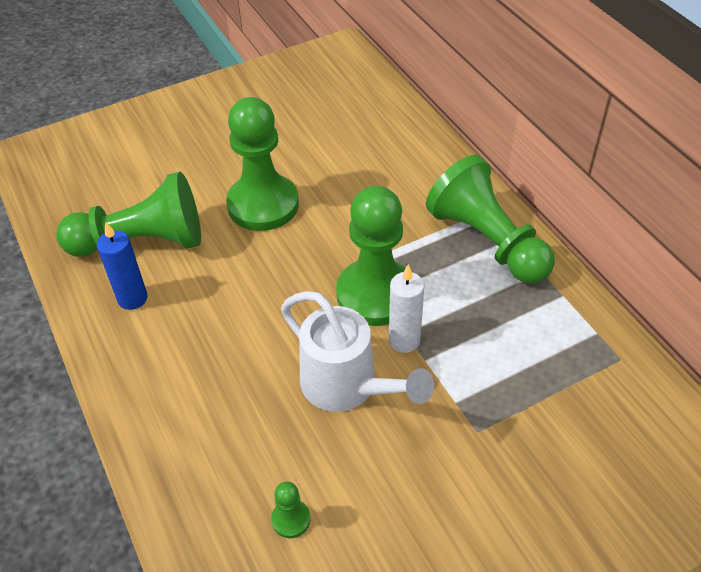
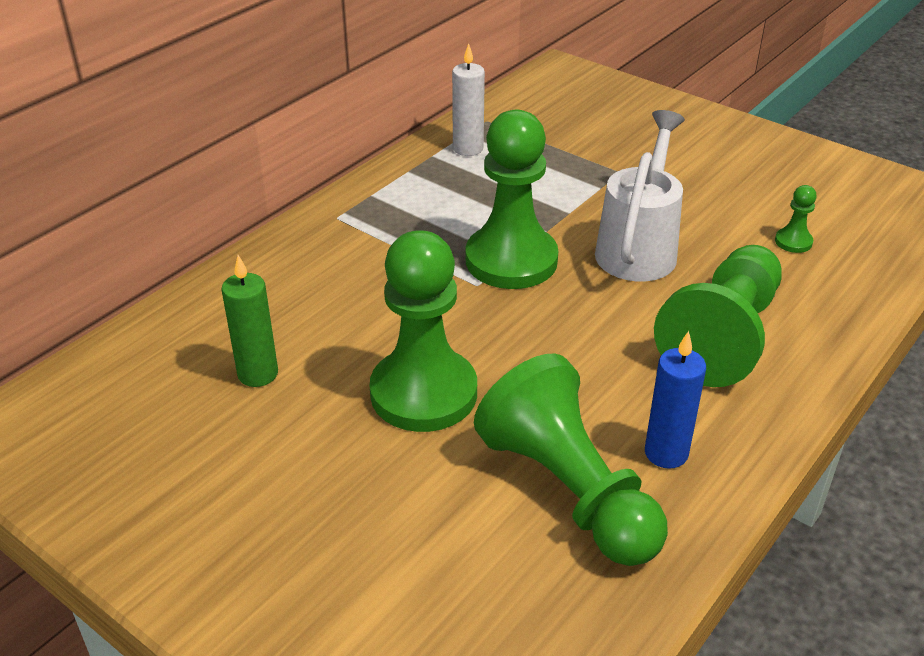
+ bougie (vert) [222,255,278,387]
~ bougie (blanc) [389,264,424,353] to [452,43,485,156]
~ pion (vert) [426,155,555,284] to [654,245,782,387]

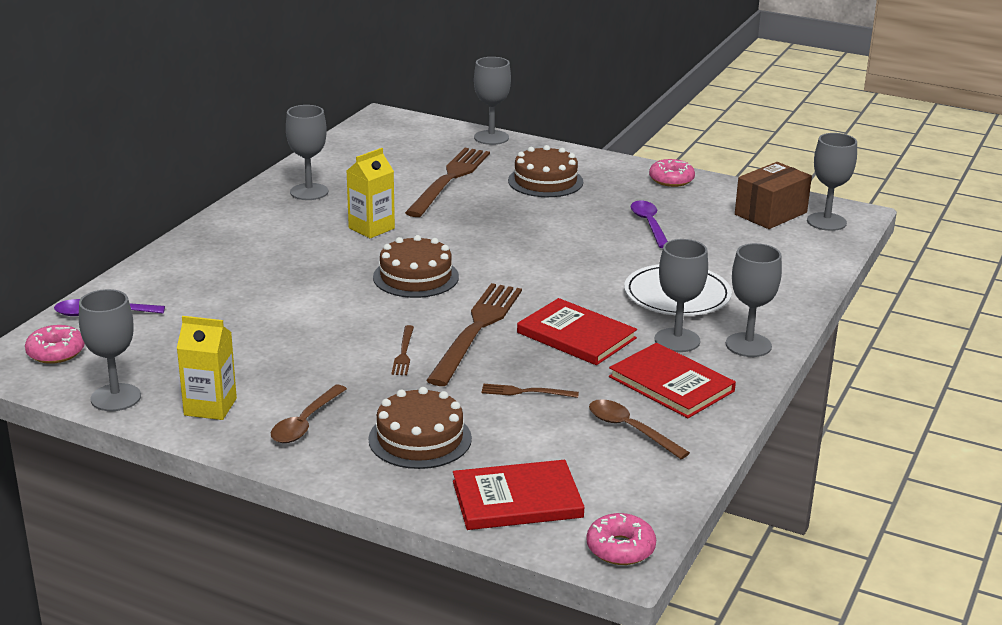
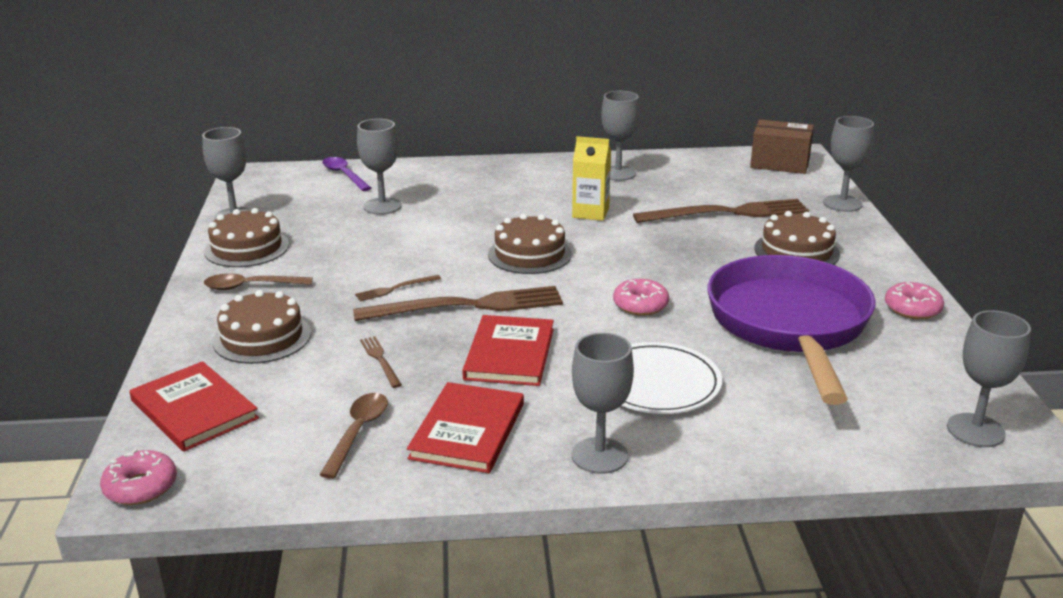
~ brique de lait (jaune) [177,316,237,420] to gâteau (marron) [204,208,289,267]
~ verre à pied (gris) [655,239,708,352] to [357,119,402,215]
~ beignet (rose) [25,325,85,364] to [613,279,669,316]
~ cuillère (violet) [631,201,668,248] to poêle (violet) [707,255,876,405]
~ boîte (marron) [735,162,812,229] to [750,119,814,174]

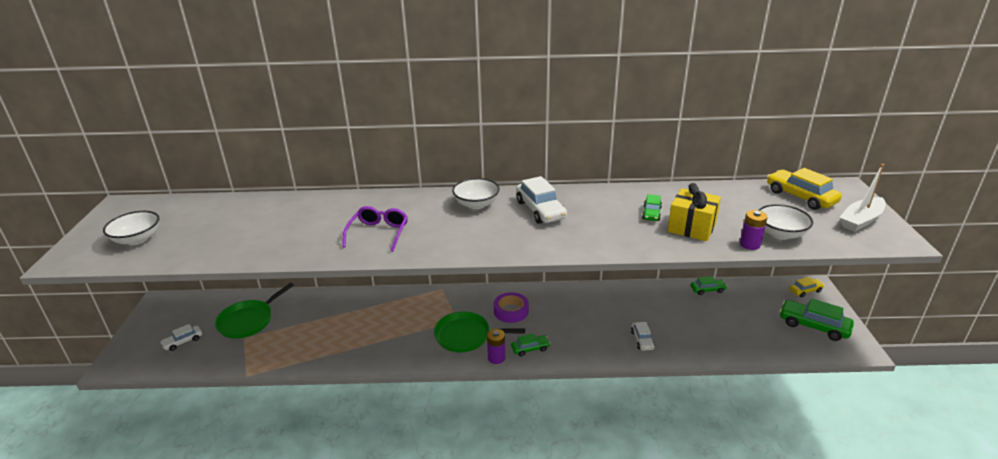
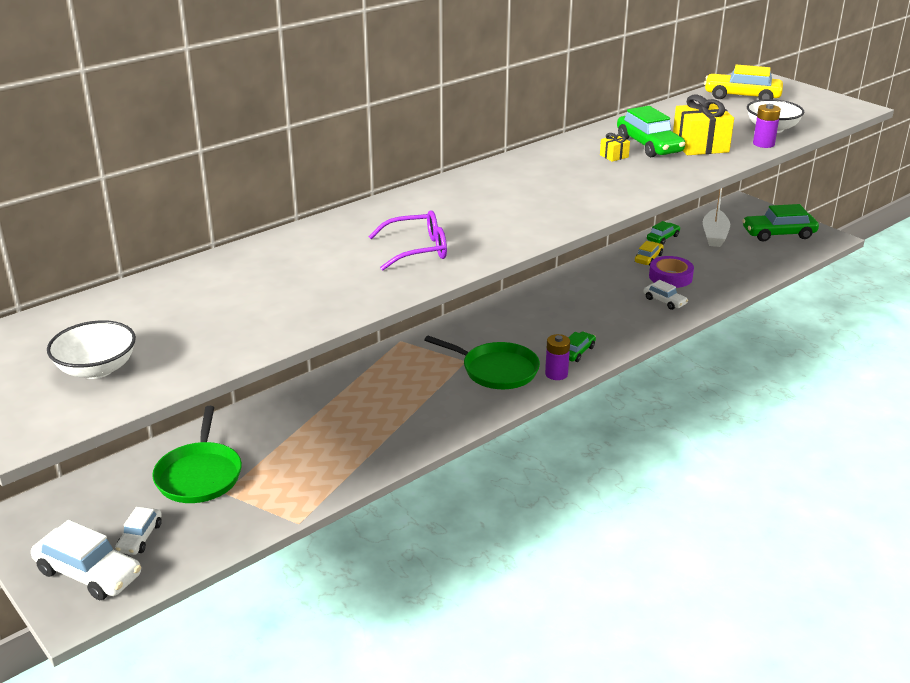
~ voiture (blanc) [516,176,567,224] to [31,520,141,600]
~ lunettes (violet) [342,206,408,252] = [368,210,447,271] 105 degrees clockwise
~ poêle (vert) [434,312,525,352] = [424,336,540,389] 120 degrees counterclockwise
+ cadeau (jaune) [600,133,630,162]
~ voiture (vert) [642,194,662,221] = [617,106,685,157] x1.78
~ voiture (jaune) [789,277,825,297] to [635,241,663,266]
~ ruban adhésif (violet) [494,292,529,323] to [649,256,694,288]
~ bateau (blanc) [839,164,886,232] to [703,188,730,247]
- bol (blanc) [452,178,500,209]

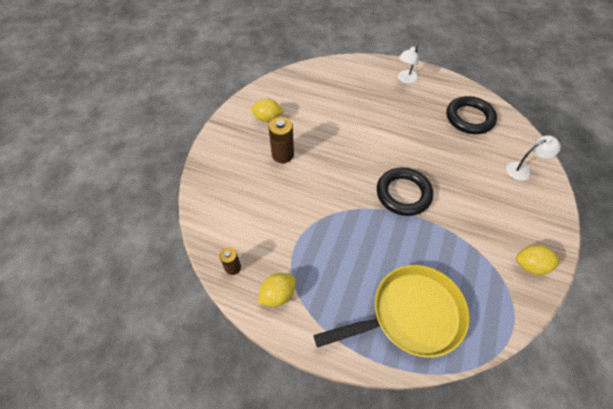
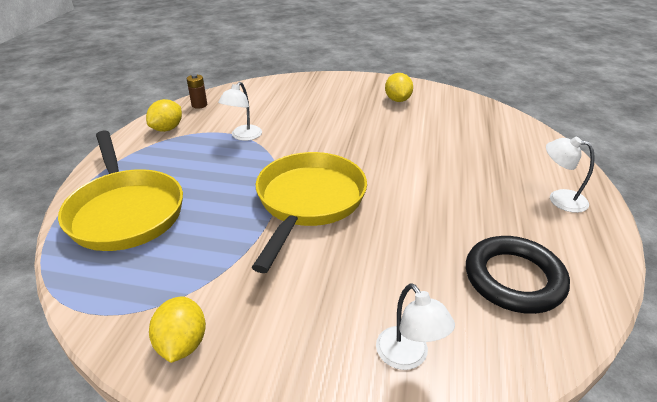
~ citron (jaune) [258,273,296,307] = [146,99,182,132] 75 degrees clockwise
+ lampe (blanc) [218,82,262,141]
~ anneau (noir) [377,167,433,216] to poêle (jaune) [251,152,367,273]
- pile (marron) [268,117,294,163]

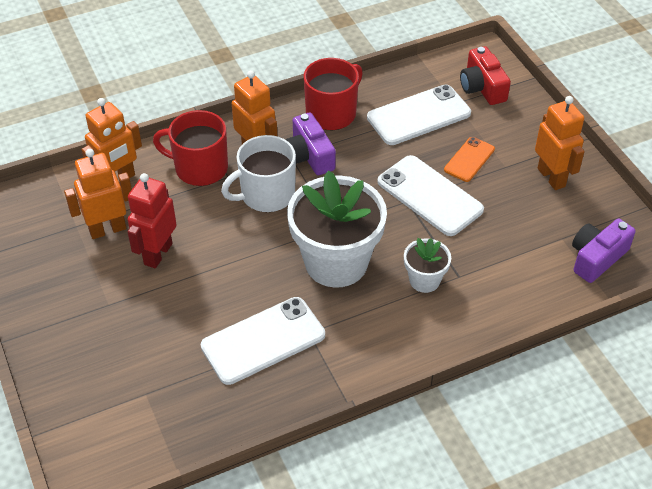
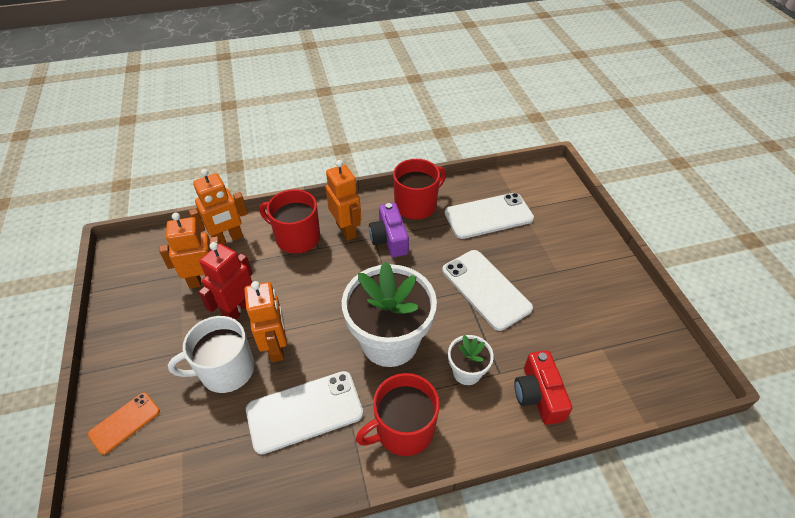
~ téléphone (orange) [444,137,495,182] to [88,392,160,455]
~ tasse (blanc) [221,135,296,212] to [168,316,255,393]
~ robot (orange) [535,96,584,190] to [244,281,287,362]
+ tasse (rouge) [356,373,440,456]
~ appareil photo (rouge) [460,46,511,105] to [514,350,572,425]
- appareil photo (violet) [572,219,635,283]

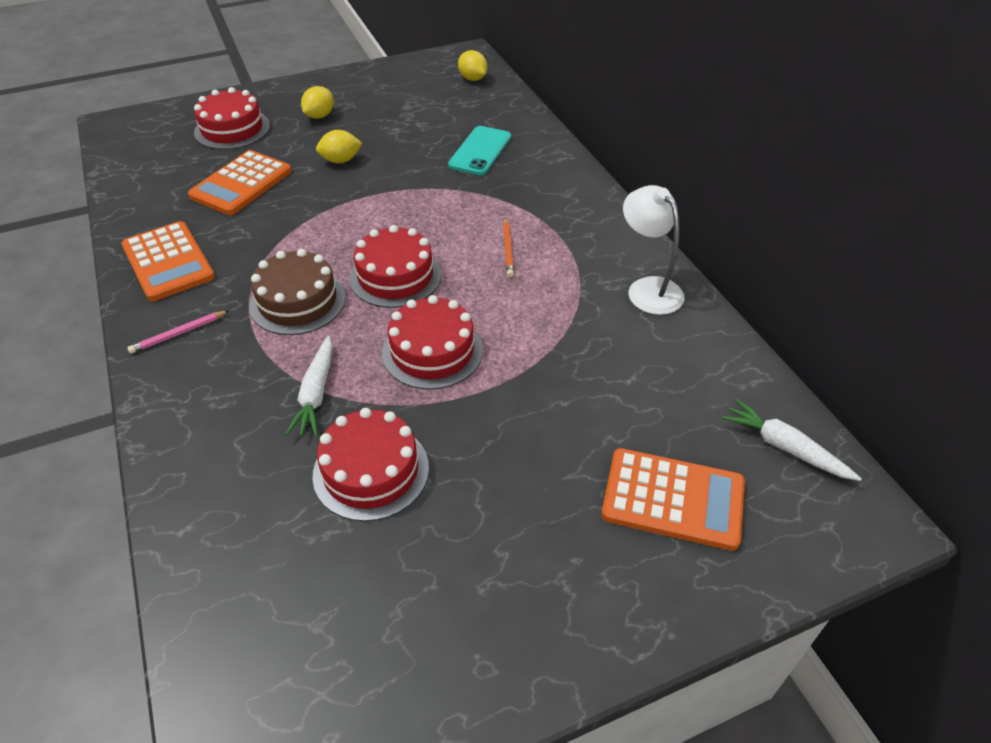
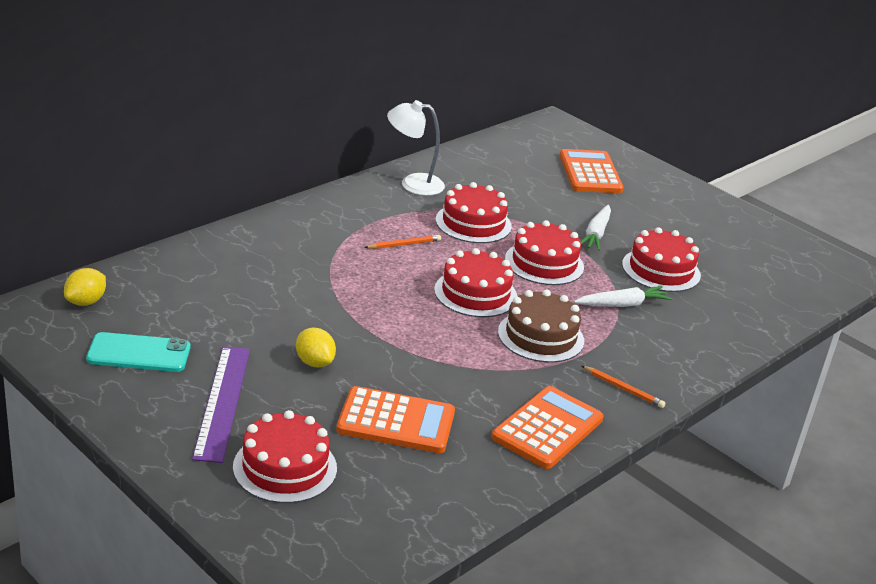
~ téléphone (turquoise) [448,126,511,175] to [86,332,190,372]
~ citron (jaune) [301,86,334,119] to règle (violet) [192,346,250,463]
~ lampe (blanc) [623,185,685,315] = [387,100,445,196] 60 degrees clockwise
+ gâteau (rouge) [436,182,512,243]
~ carotte (blanc) [722,399,862,481] to [581,205,611,251]
~ crayon (rose) [127,310,230,354] to crayon (orange) [582,366,665,408]

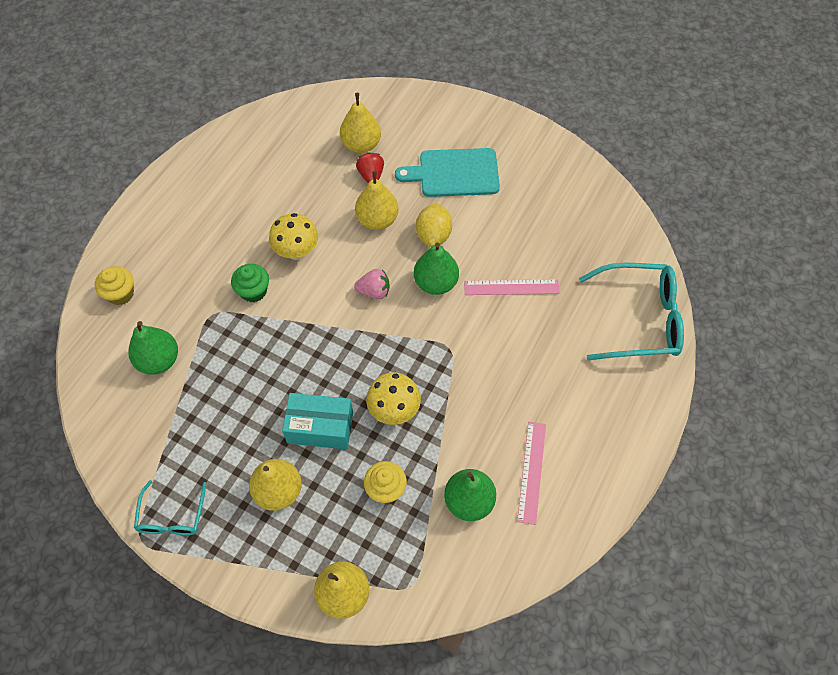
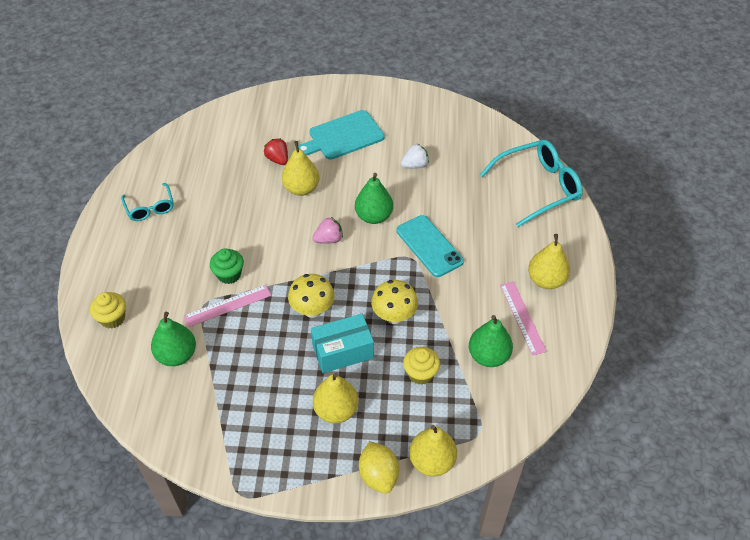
~ lunettes (turquoise) [134,480,206,535] to [121,183,174,221]
~ règle (rose) [464,279,560,295] to [184,285,271,327]
~ champignon (jaune) [269,213,318,260] to [288,274,335,318]
~ citron (jaune) [416,203,452,247] to [359,441,399,494]
+ téléphone (turquoise) [397,215,464,277]
+ fraise (blanc) [401,144,429,169]
~ poire (jaune) [340,93,381,153] to [528,234,570,289]

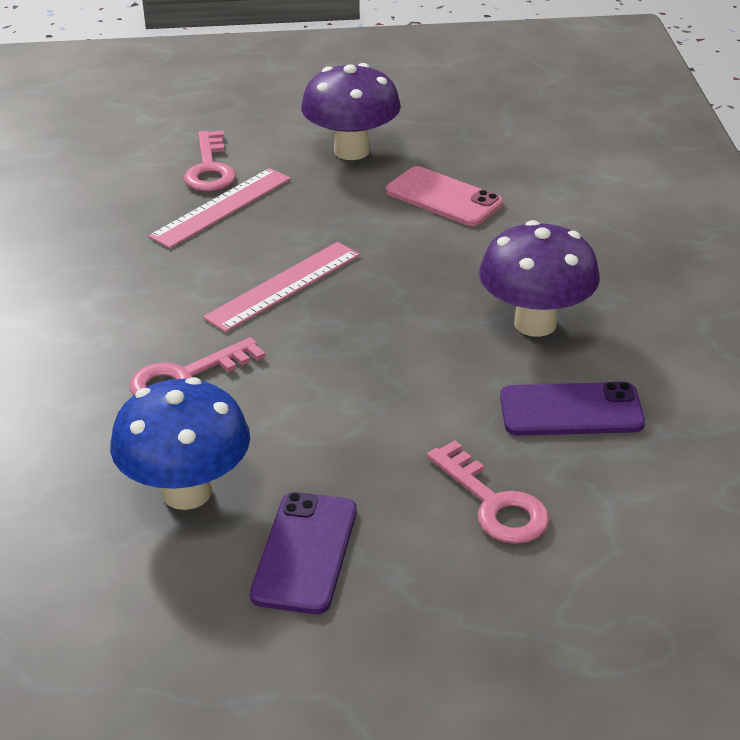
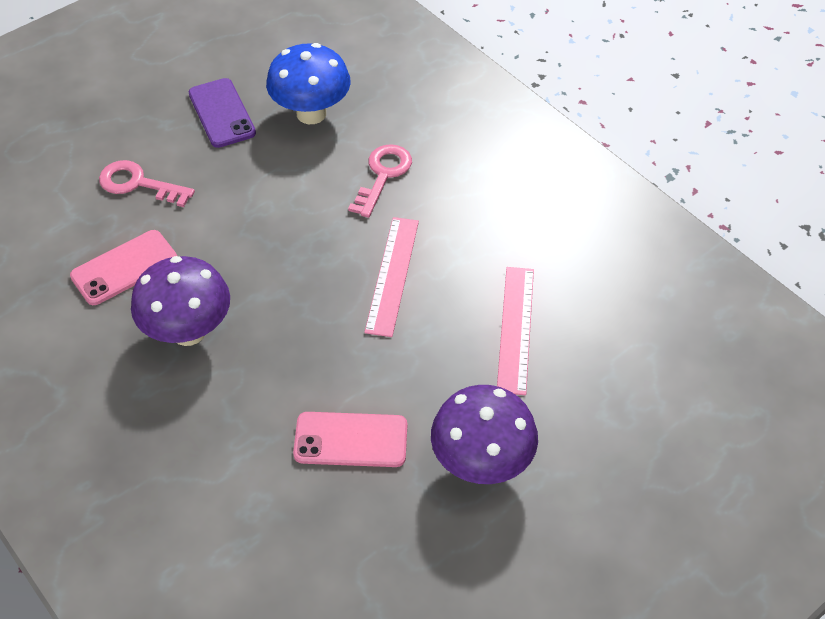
~ téléphone (violet) [500,382,645,436] to téléphone (rose) [70,230,177,305]
- clé (rose) [184,131,236,191]

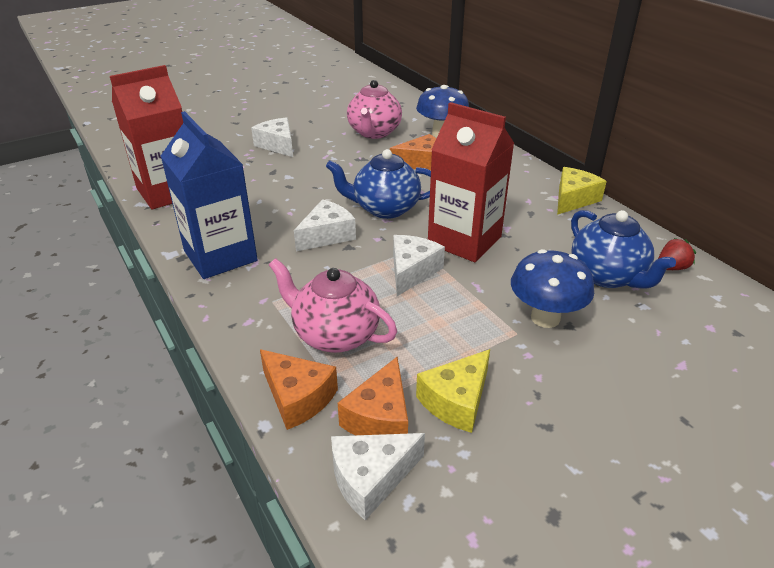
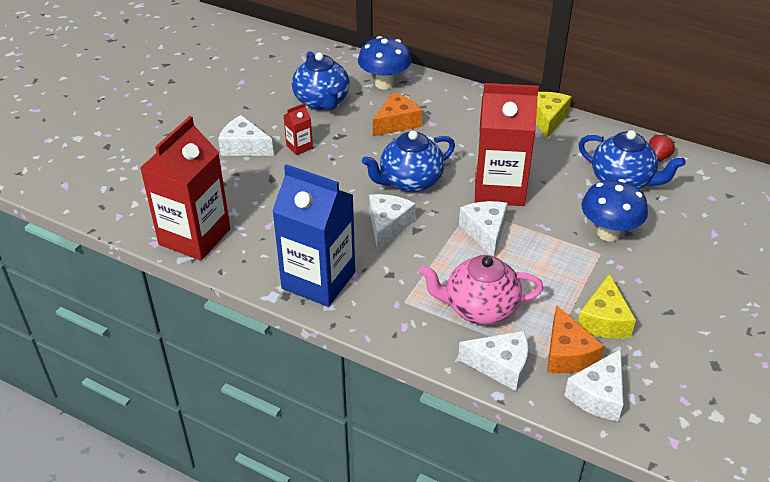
+ brique de lait (rouge) [284,103,313,155]
~ théière (rose) [347,80,402,139] to théière (bleu) [292,51,350,110]
~ fromage (orange) [260,349,338,430] to fromage (blanc) [458,331,528,391]

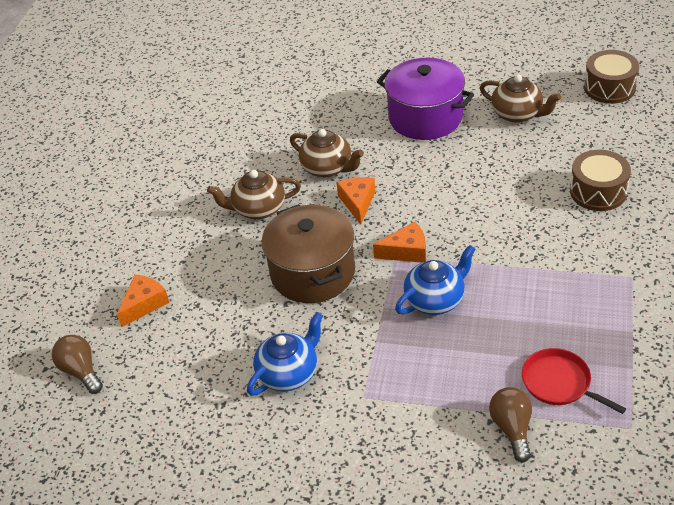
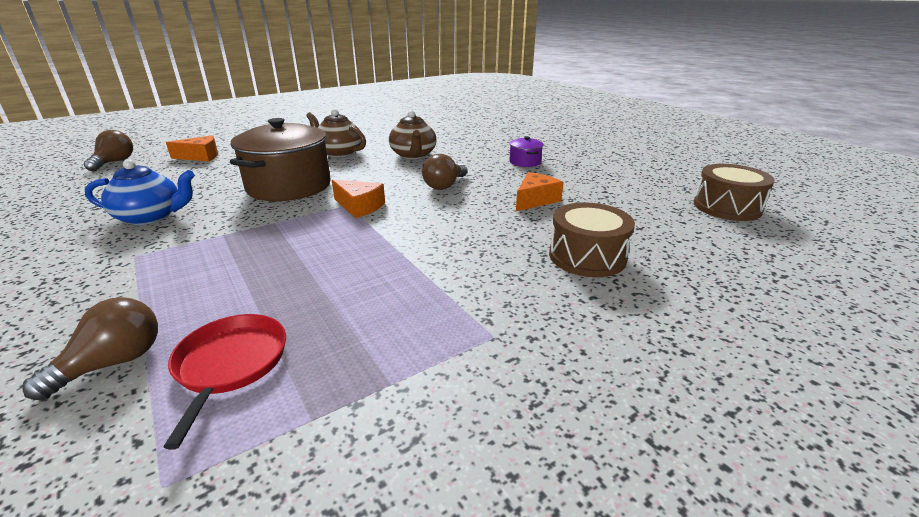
+ ampoule (marron) [422,154,467,190]
~ marmite (violet) [377,58,474,140] = [509,136,544,167] x0.44
~ fromage (orange) [336,177,376,224] to [516,172,563,211]
- théière (bleu) [395,245,476,315]
- théière (marron) [480,74,561,123]

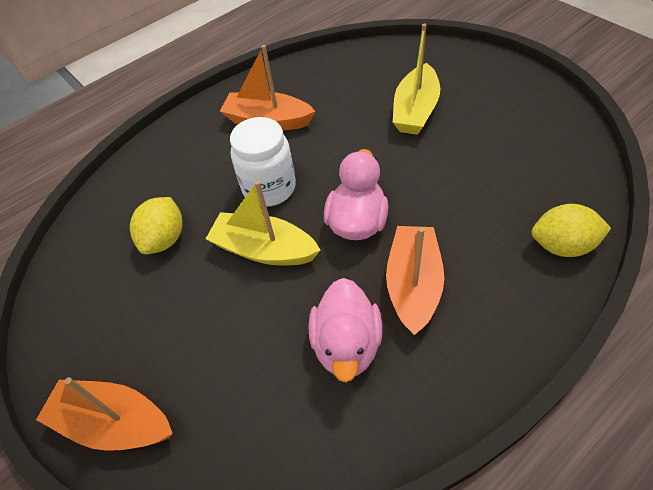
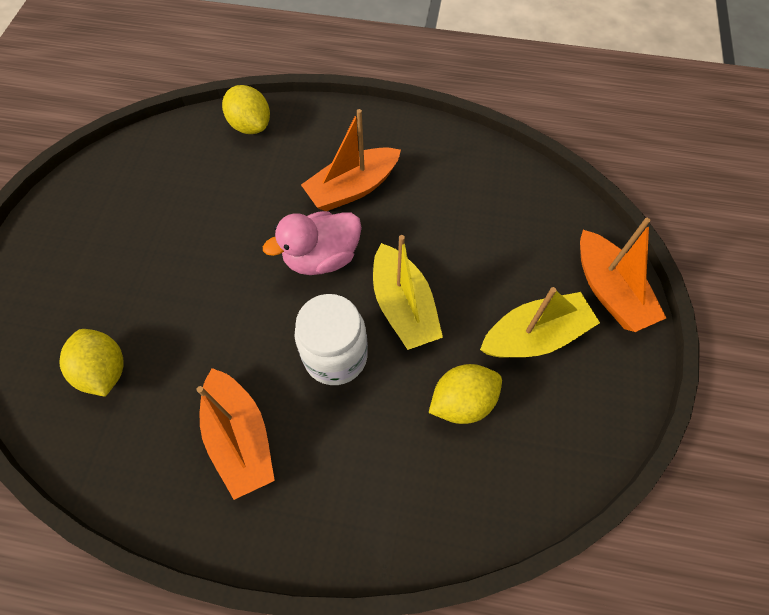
+ citron (jaune) [60,329,124,397]
~ bateau (jaune) [393,23,440,135] to [480,287,600,357]
- canard (rose) [309,278,382,382]

